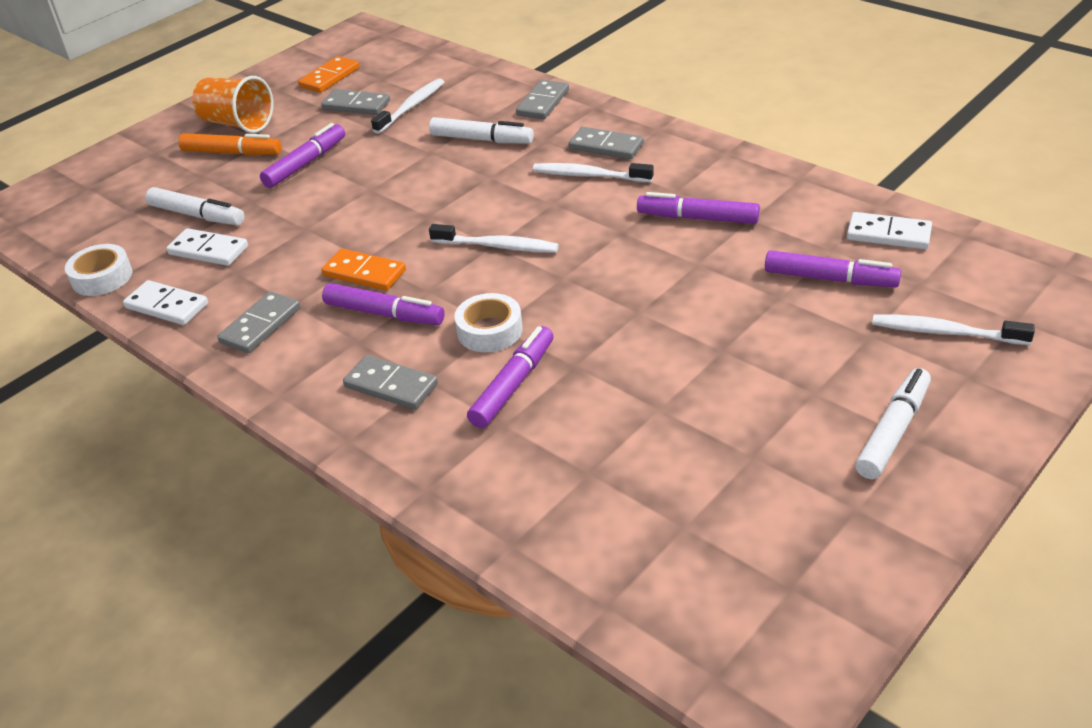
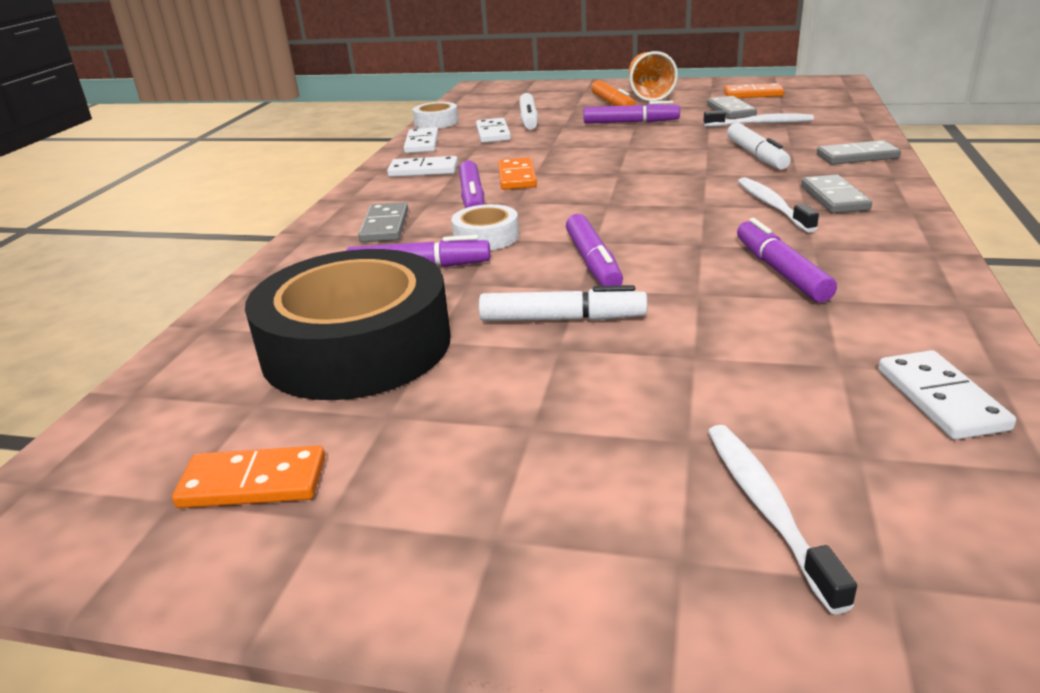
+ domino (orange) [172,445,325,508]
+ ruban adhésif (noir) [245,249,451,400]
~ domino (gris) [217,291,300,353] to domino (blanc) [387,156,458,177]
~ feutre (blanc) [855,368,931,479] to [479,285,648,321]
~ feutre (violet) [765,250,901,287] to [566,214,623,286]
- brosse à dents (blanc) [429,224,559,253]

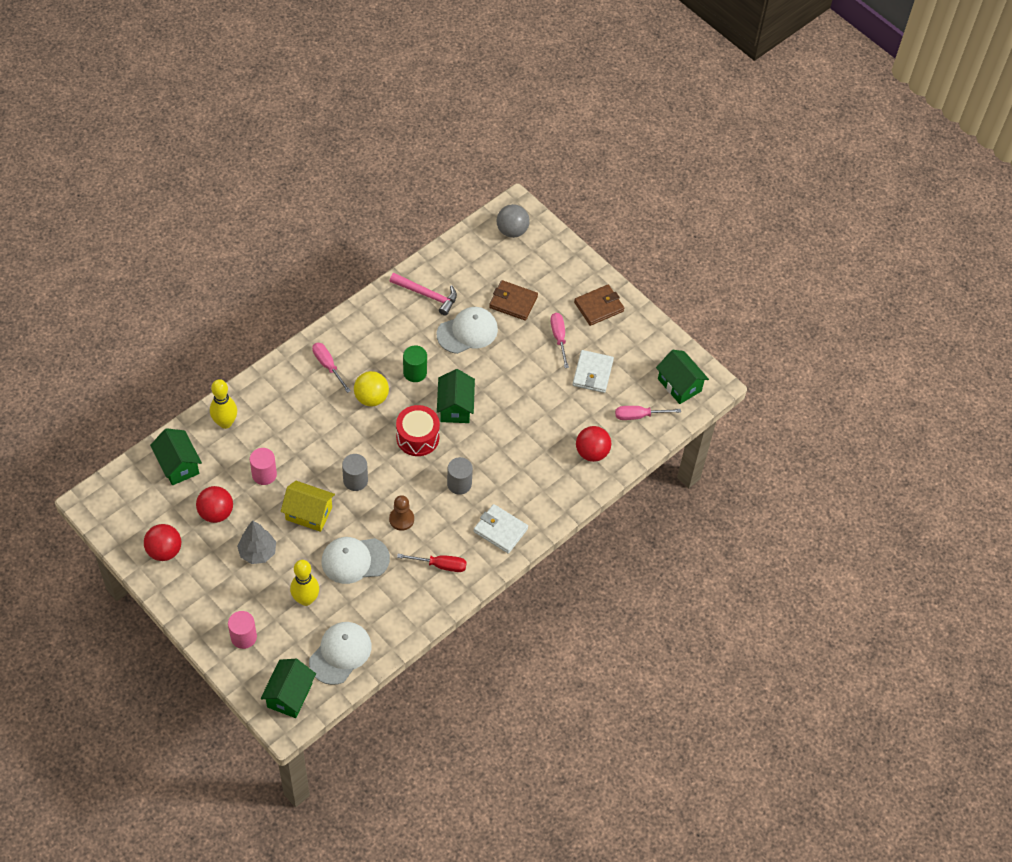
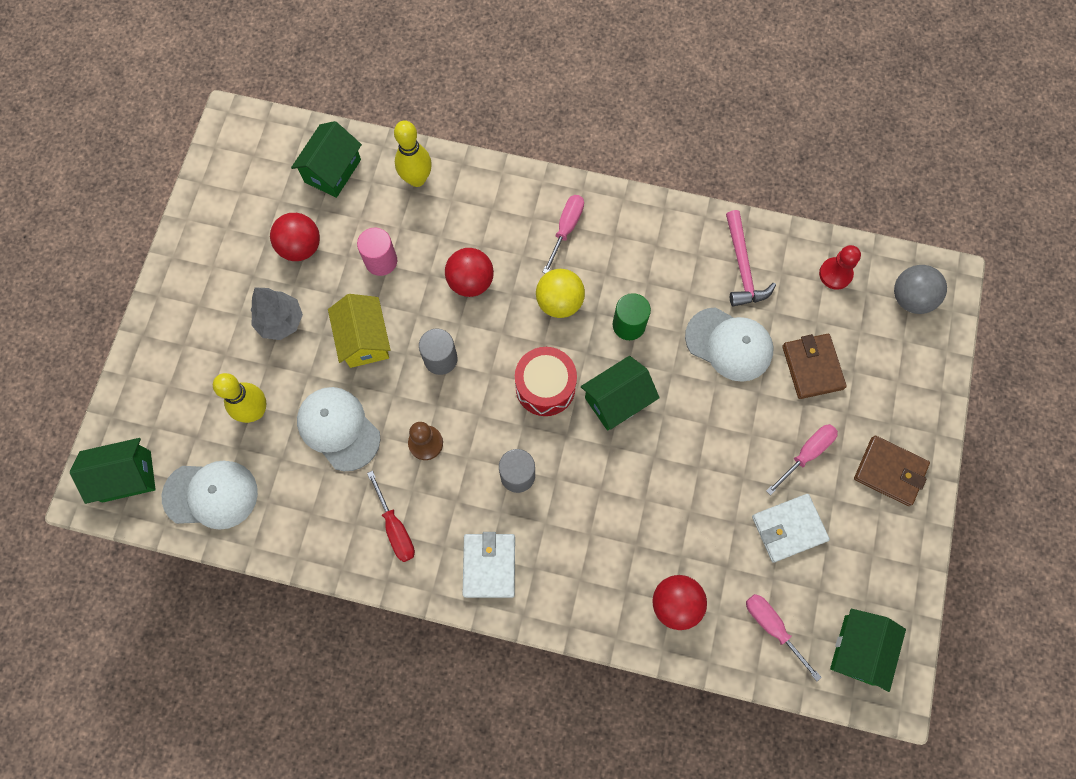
~ balle (rouge) [144,524,181,561] to [445,248,494,297]
+ pion (rouge) [819,245,861,290]
- cylindre (rose) [228,611,257,649]

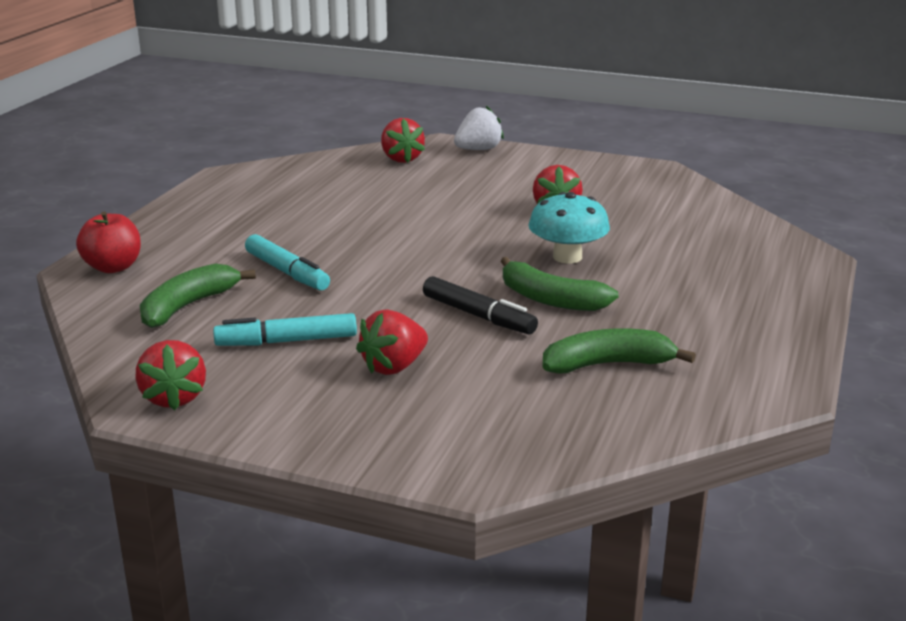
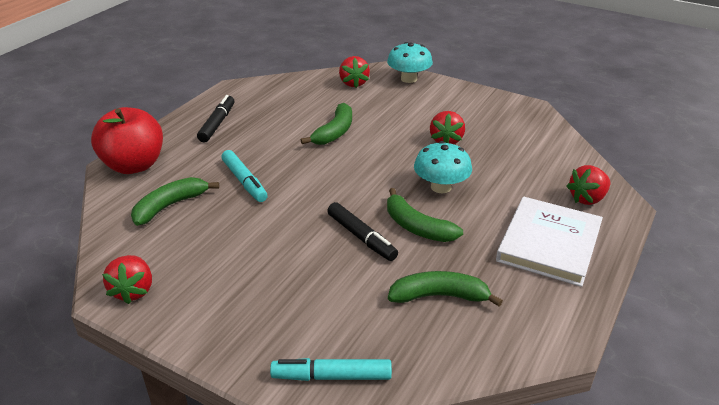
~ pomme (rouge) [76,212,141,273] = [91,107,163,174] x1.62
+ feutre (noir) [197,95,234,143]
~ feutre (turquoise) [213,313,357,346] to [270,358,392,381]
+ banane (vert) [301,103,352,145]
~ fraise (blanc) [454,106,504,150] to champignon (turquoise) [387,42,433,83]
+ livre (blanc) [496,197,603,287]
~ fraise (rouge) [356,309,428,375] to [566,165,610,205]

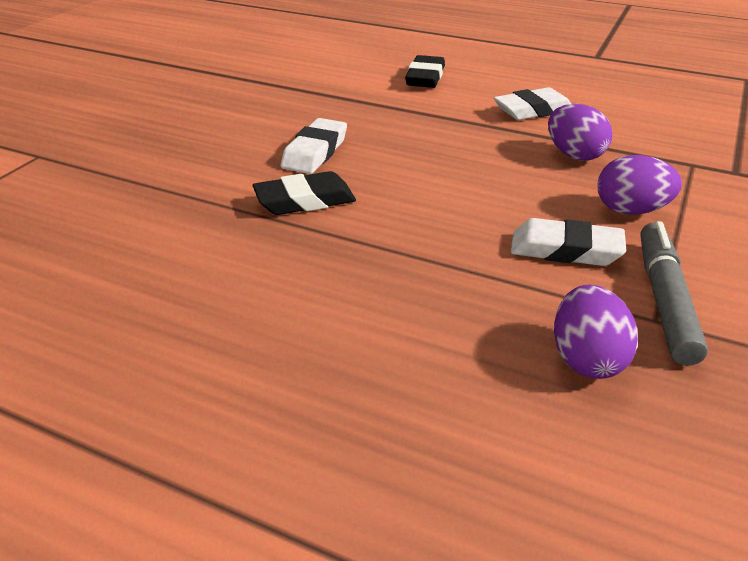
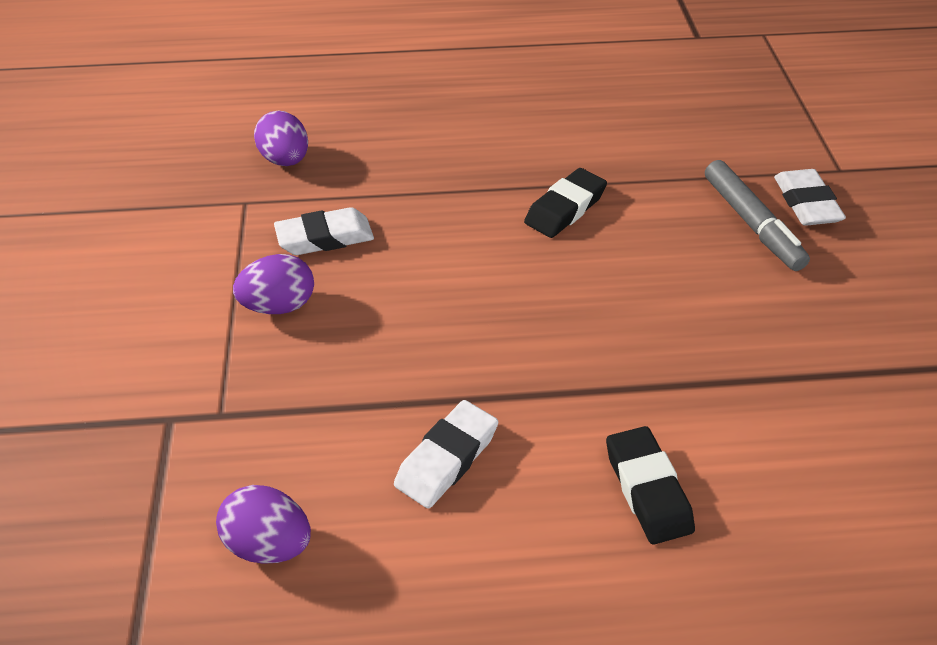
~ œuf (violet) [548,104,612,161] to [216,485,311,563]
~ feutre (gris) [641,221,708,366] to [705,160,810,271]
~ gomme (blanc) [281,118,347,174] to [774,169,846,226]

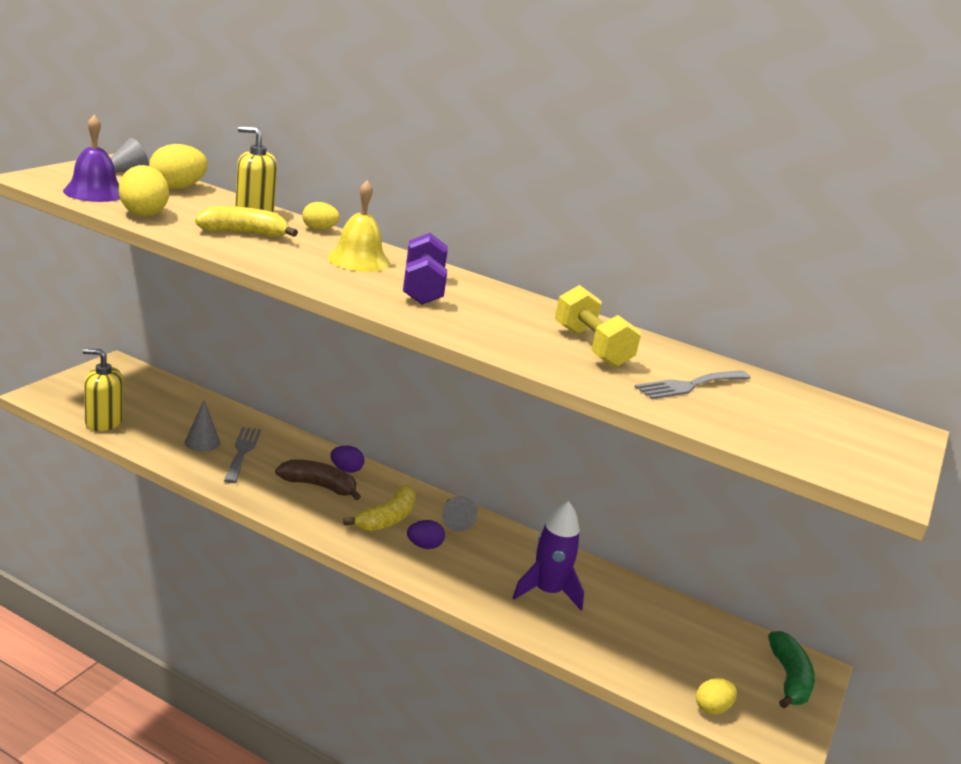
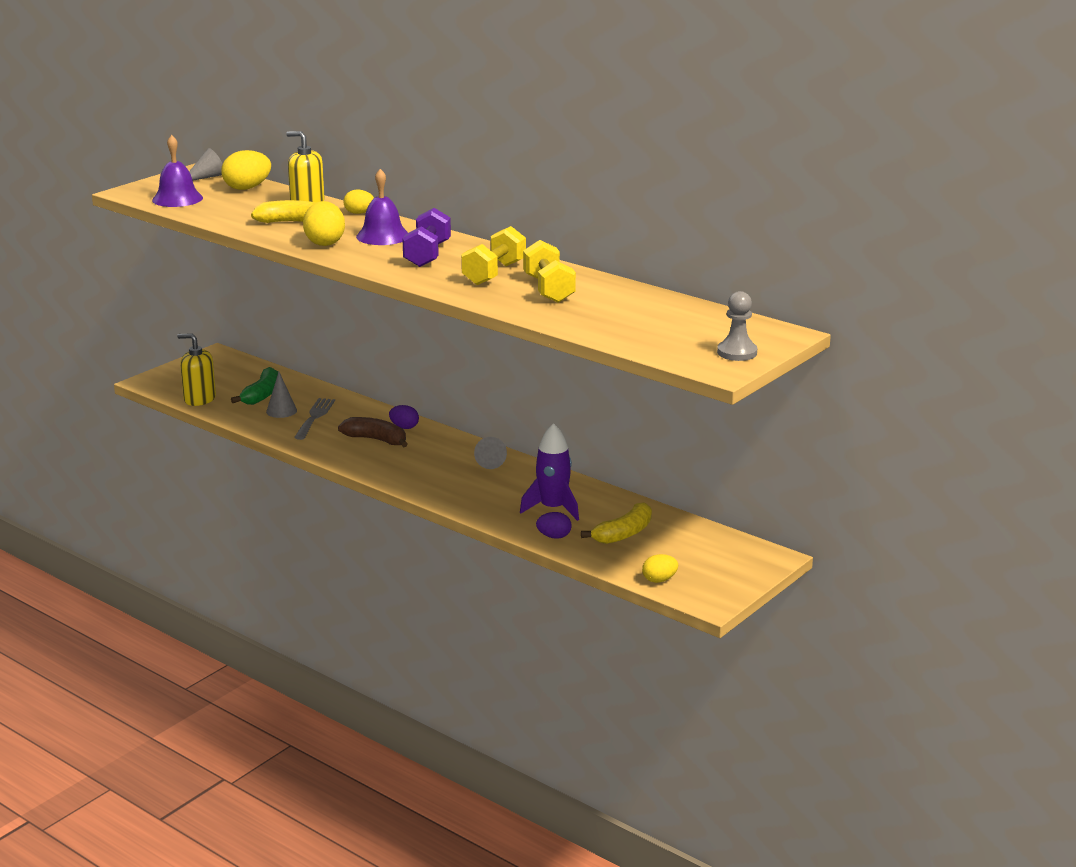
~ banane (vert) [768,631,815,708] to [231,367,278,405]
~ œuf (jaune) [119,165,169,217] to [303,201,345,246]
~ cloche (jaune) [327,180,390,272] to cloche (violet) [356,169,408,245]
+ haltère (jaune) [461,226,526,285]
~ œuf (violet) [407,520,445,549] to [536,512,572,539]
~ banane (jaune) [343,485,416,531] to [581,502,652,544]
+ pion (gris) [717,291,757,361]
- fourchette (gris) [635,371,751,399]

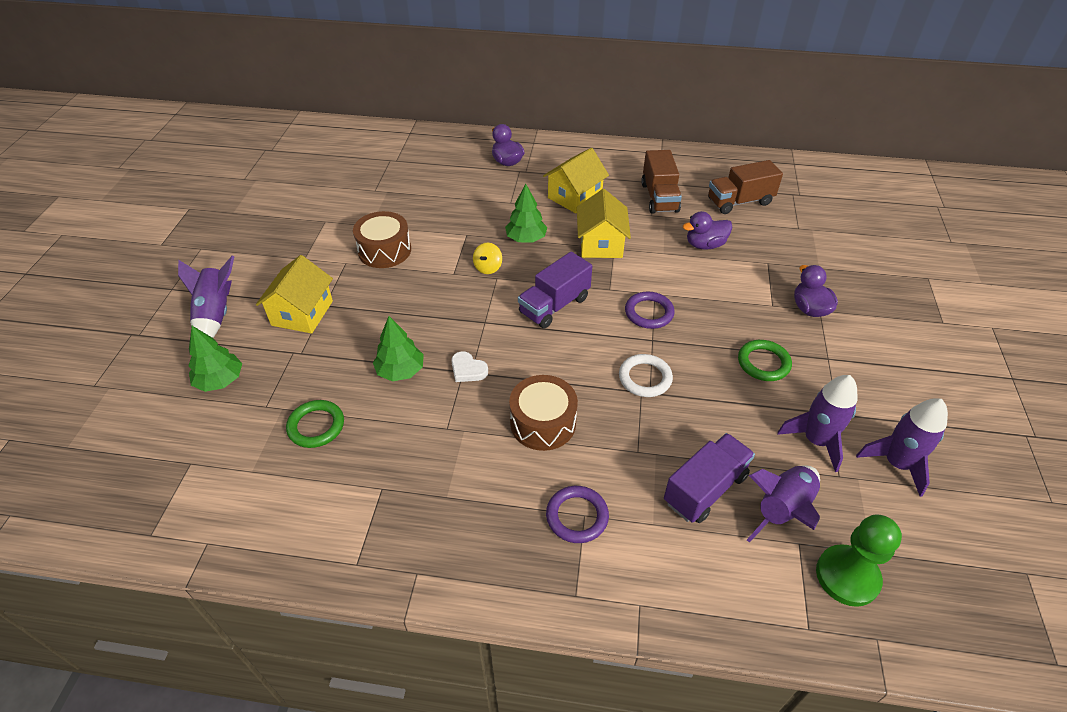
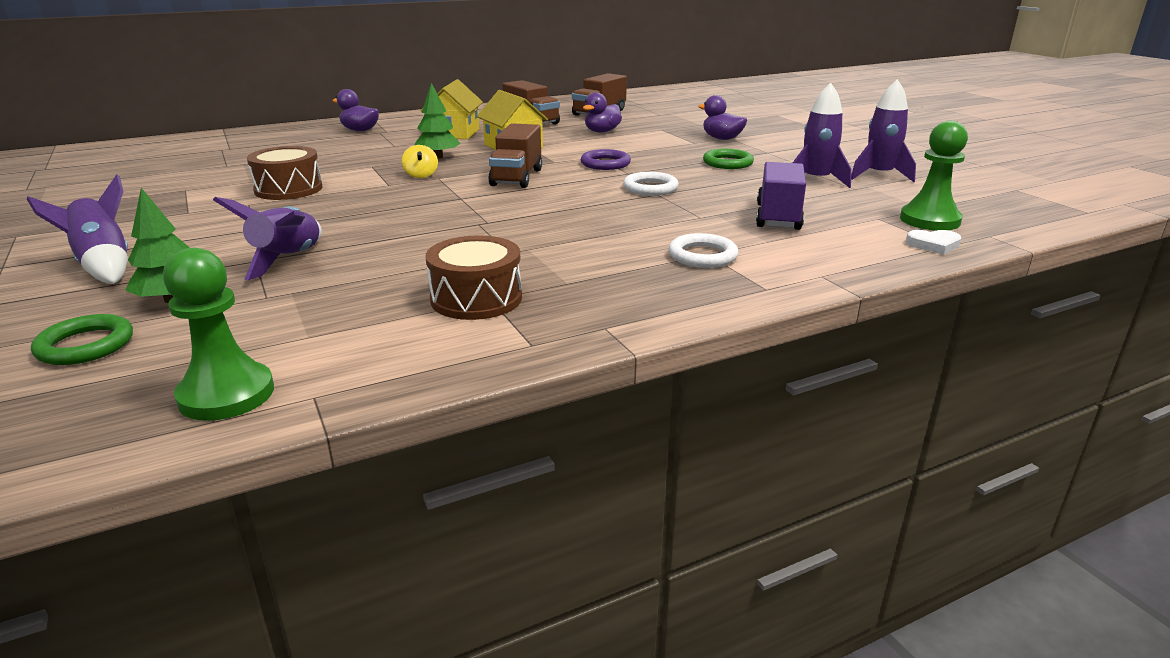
~ anneau (vert) [286,400,344,448] to [31,314,133,365]
+ pion (vert) [163,248,274,421]
~ fusée (violet) [747,465,820,543] to [213,197,322,280]
~ tambour (marron) [509,375,578,451] to [425,235,522,320]
~ camion (violet) [518,252,592,328] to camion (marron) [488,123,542,188]
~ anneau (violet) [546,486,609,543] to anneau (blanc) [668,233,739,268]
~ cœur (blanc) [451,351,488,382] to [906,230,962,255]
- maison (jaune) [256,255,333,334]
- arbre (vert) [373,316,424,381]

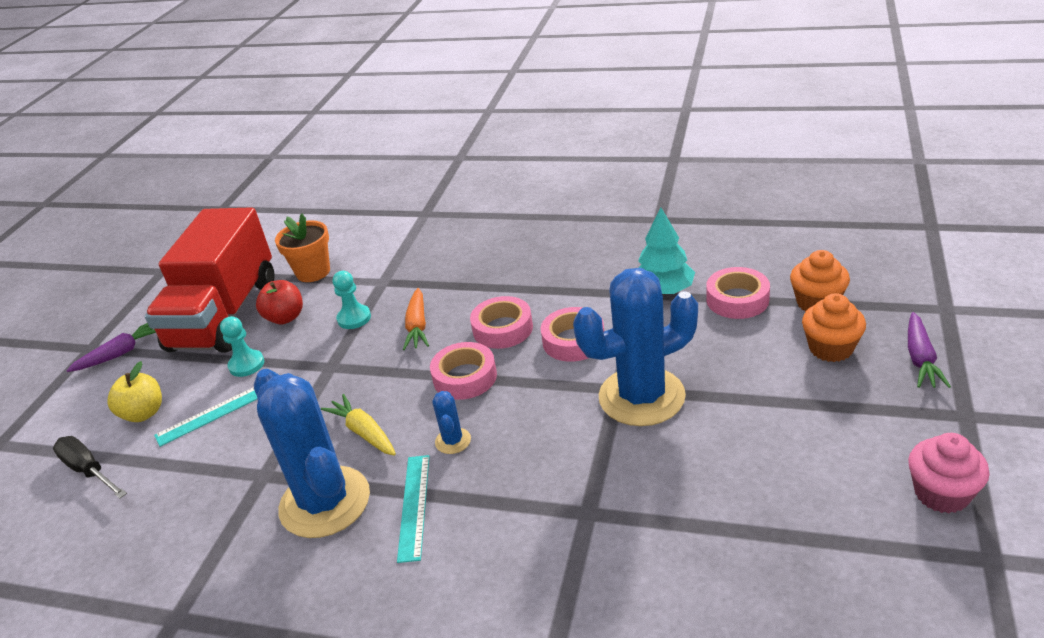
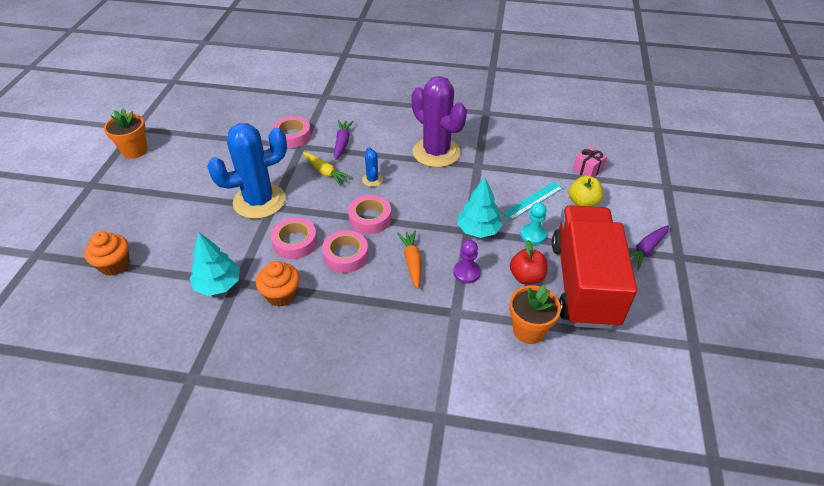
~ muffin (rose) [908,433,990,513] to pot de fleurs (orange) [104,108,148,159]
~ muffin (orange) [802,293,866,362] to [256,261,300,307]
~ ruban adhésif (rose) [706,267,770,319] to [272,116,311,148]
~ carotte (jaune) [321,394,396,456] to [303,152,353,186]
~ carotte (violet) [908,312,951,388] to [334,120,354,160]
~ cactus (bleu) [254,369,370,538] to cactus (violet) [411,76,467,167]
~ pion (turquoise) [333,271,371,329] to pion (violet) [453,240,481,284]
+ arbre (turquoise) [457,177,503,238]
~ tournevis (noir) [53,436,127,498] to cadeau (rose) [573,146,607,177]
- règle (turquoise) [397,455,430,563]

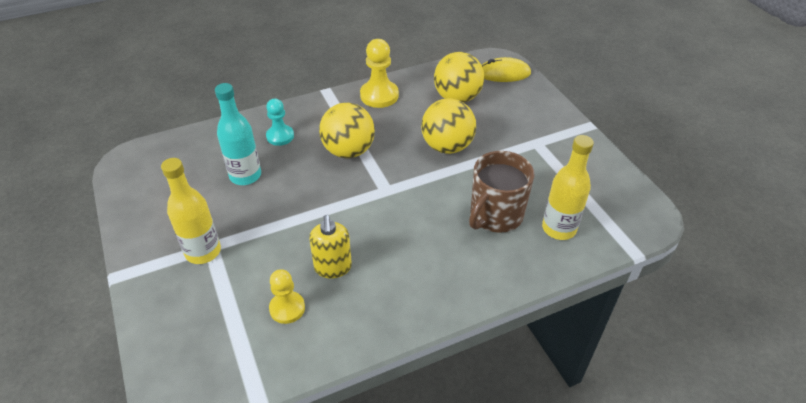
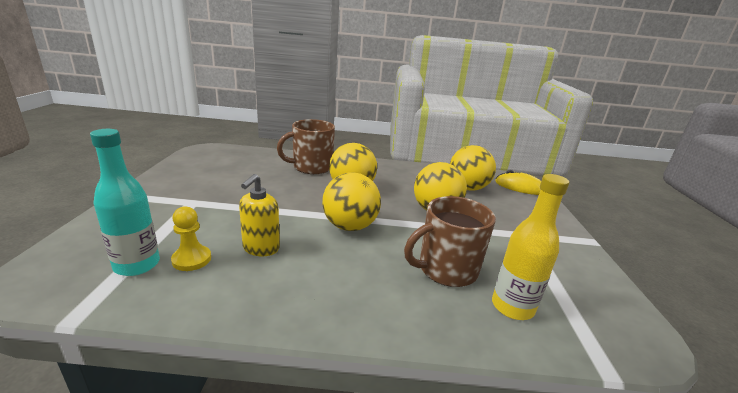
~ bouteille (turquoise) [215,83,261,185] to [90,129,160,276]
~ pion (turquoise) [266,99,294,146] to tasse (marron) [277,119,335,174]
+ balle (jaune) [322,172,381,231]
- bouteille (jaune) [161,158,221,264]
- pion (jaune) [360,39,399,108]

